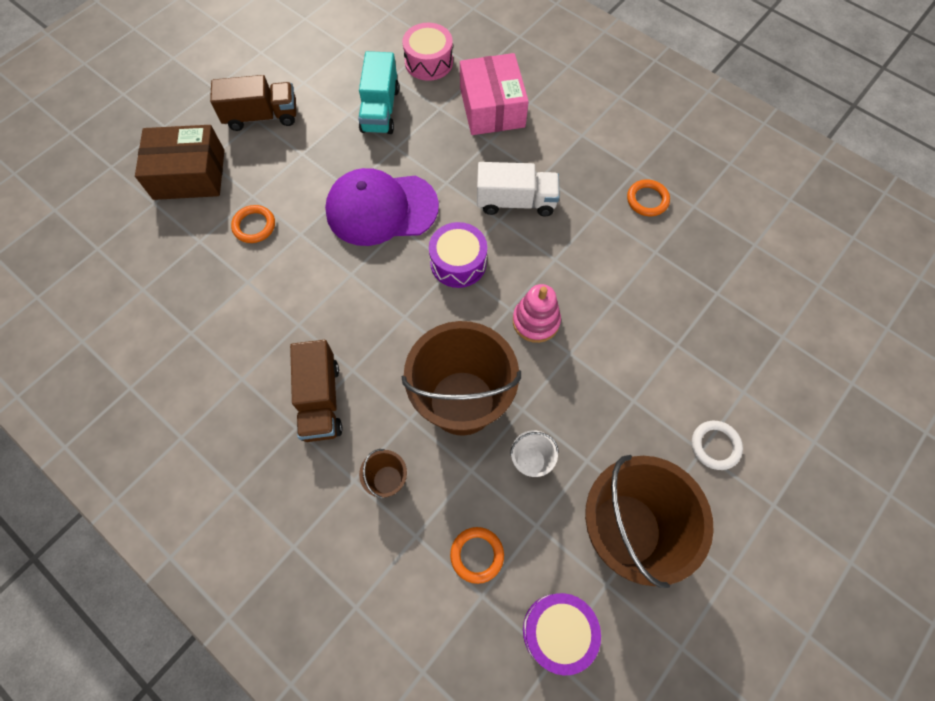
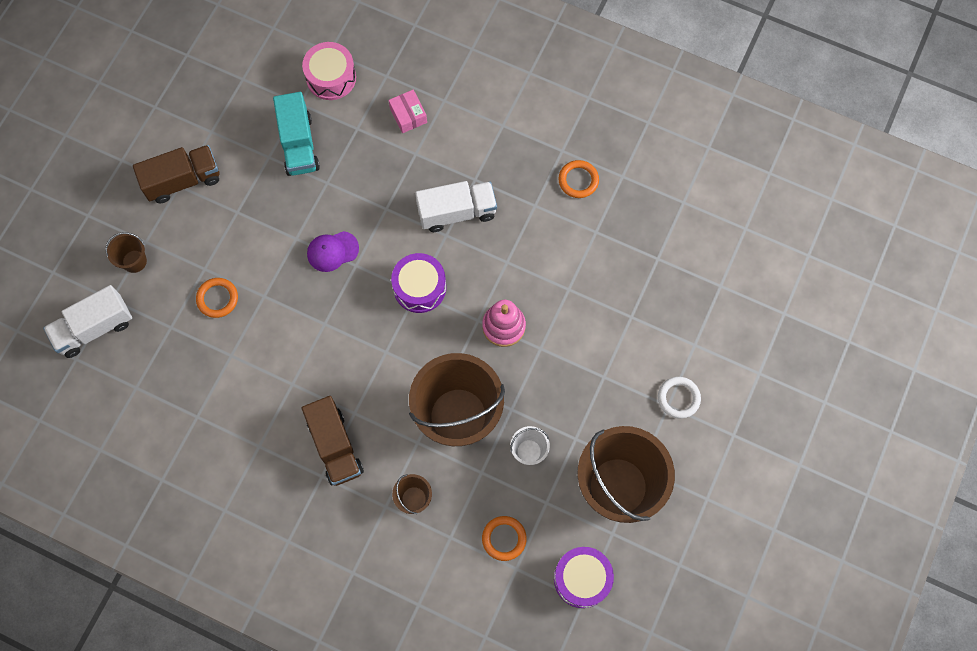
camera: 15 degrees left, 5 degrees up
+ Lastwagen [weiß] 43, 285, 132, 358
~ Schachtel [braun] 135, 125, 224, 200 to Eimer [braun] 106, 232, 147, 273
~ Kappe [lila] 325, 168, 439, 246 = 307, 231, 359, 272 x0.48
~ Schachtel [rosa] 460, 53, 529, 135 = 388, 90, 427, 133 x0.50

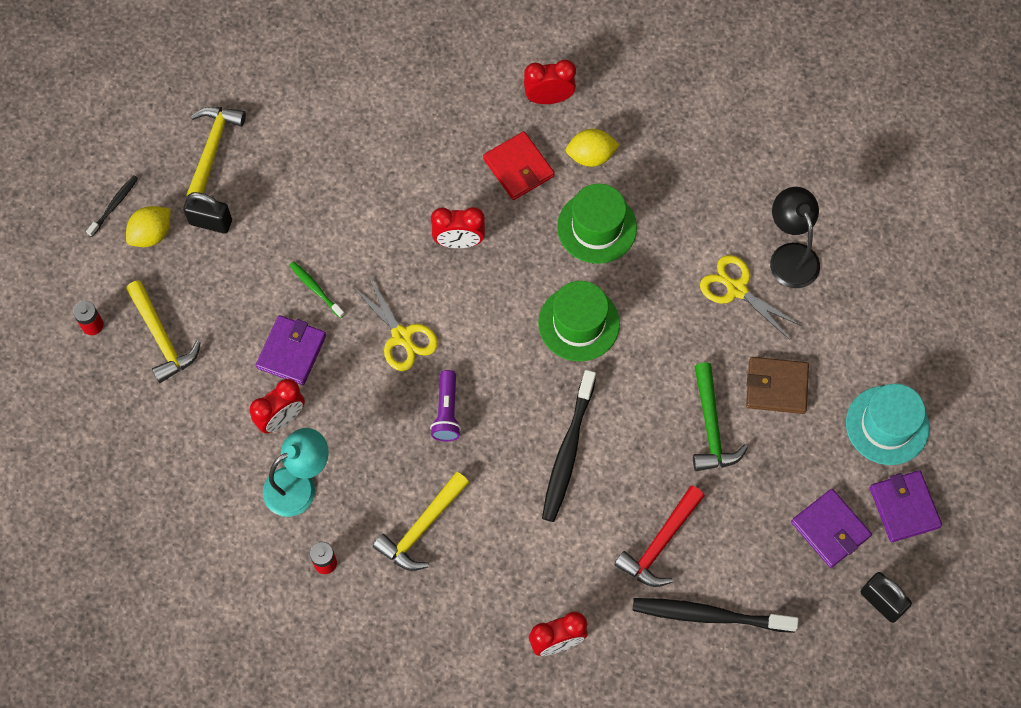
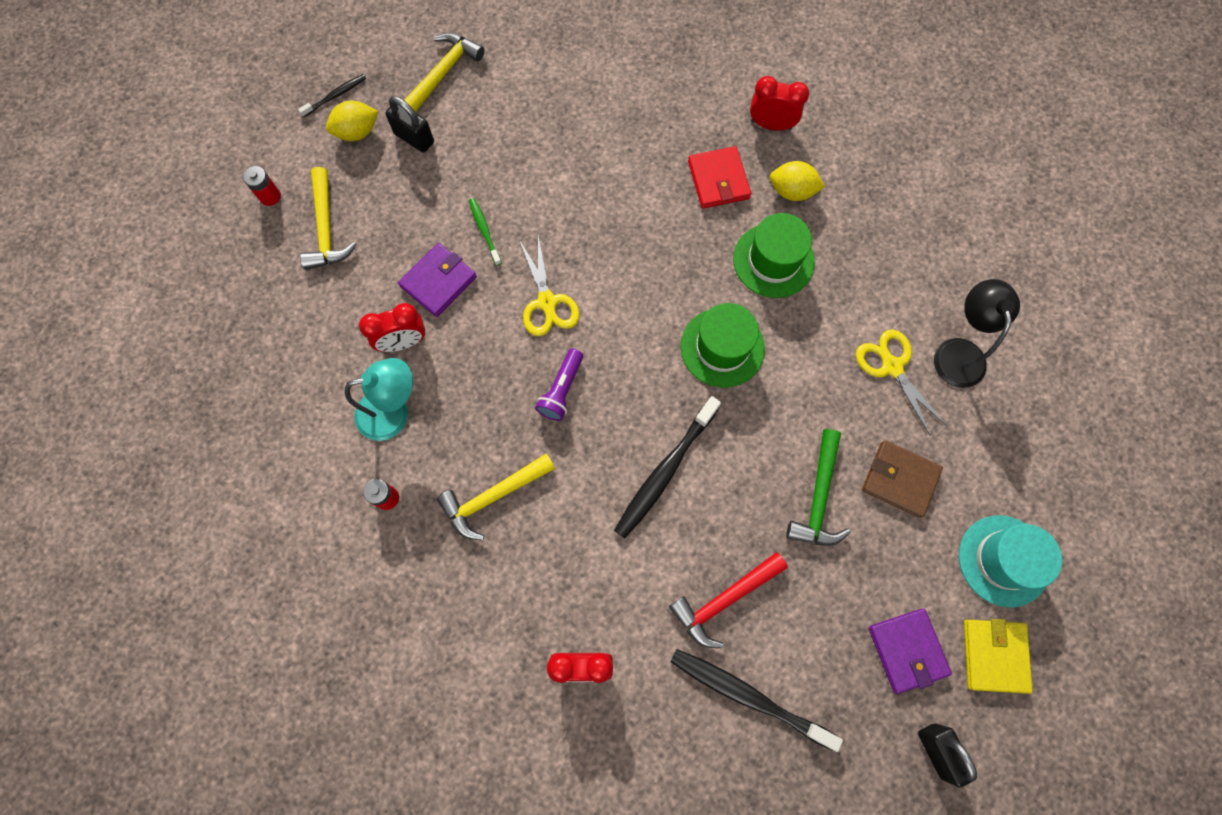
camera: 20 degrees right, 5 degrees up
~ Geldbörse [lila] 870, 470, 942, 542 to Geldbörse [gelb] 964, 619, 1033, 694
- Wecker [rot] 431, 207, 485, 248

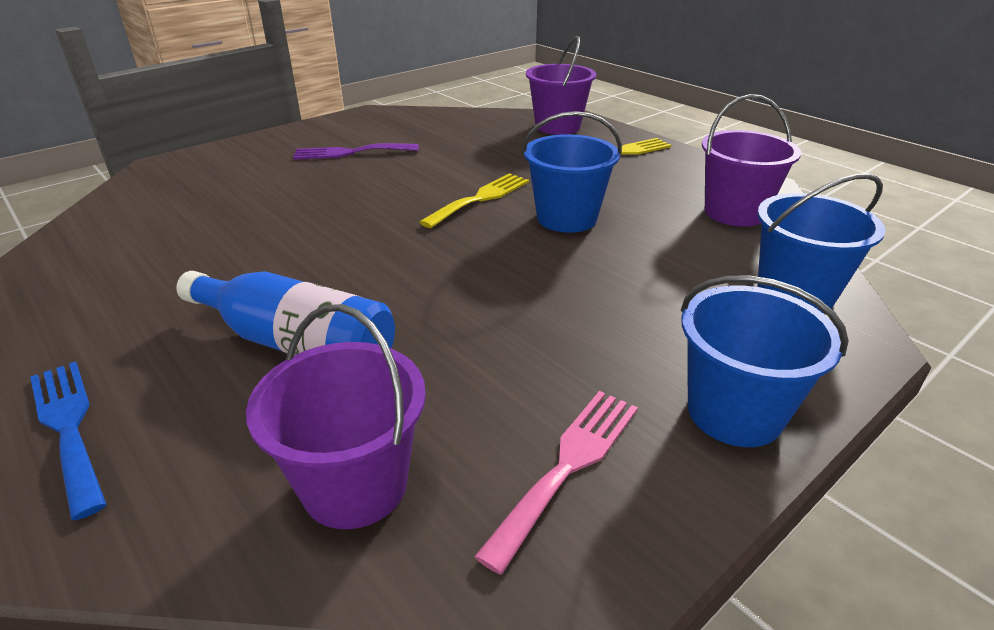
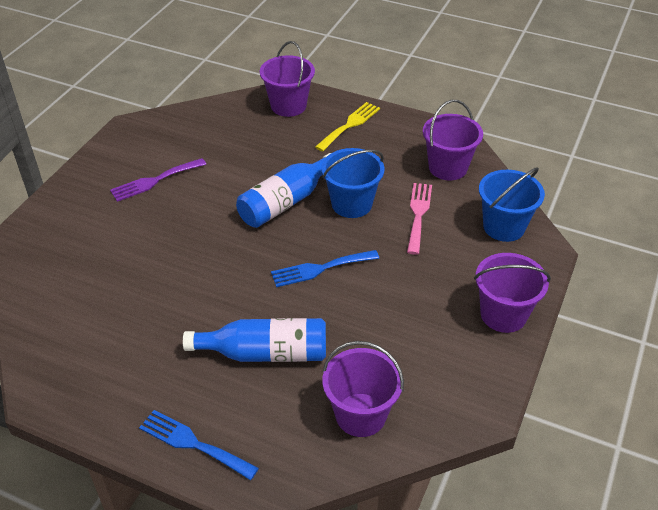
camera: 25 degrees left, 10 degrees up
~ Gabel [gelb] 420, 173, 529, 228 to Flasche [blau] 236, 153, 331, 228
+ Gabel [blau] 271, 250, 380, 287
~ Gabel [rosa] 474, 391, 638, 575 to 407, 183, 432, 255
~ Eimer [blau] 680, 275, 849, 447 to Eimer [lila] 474, 253, 551, 333

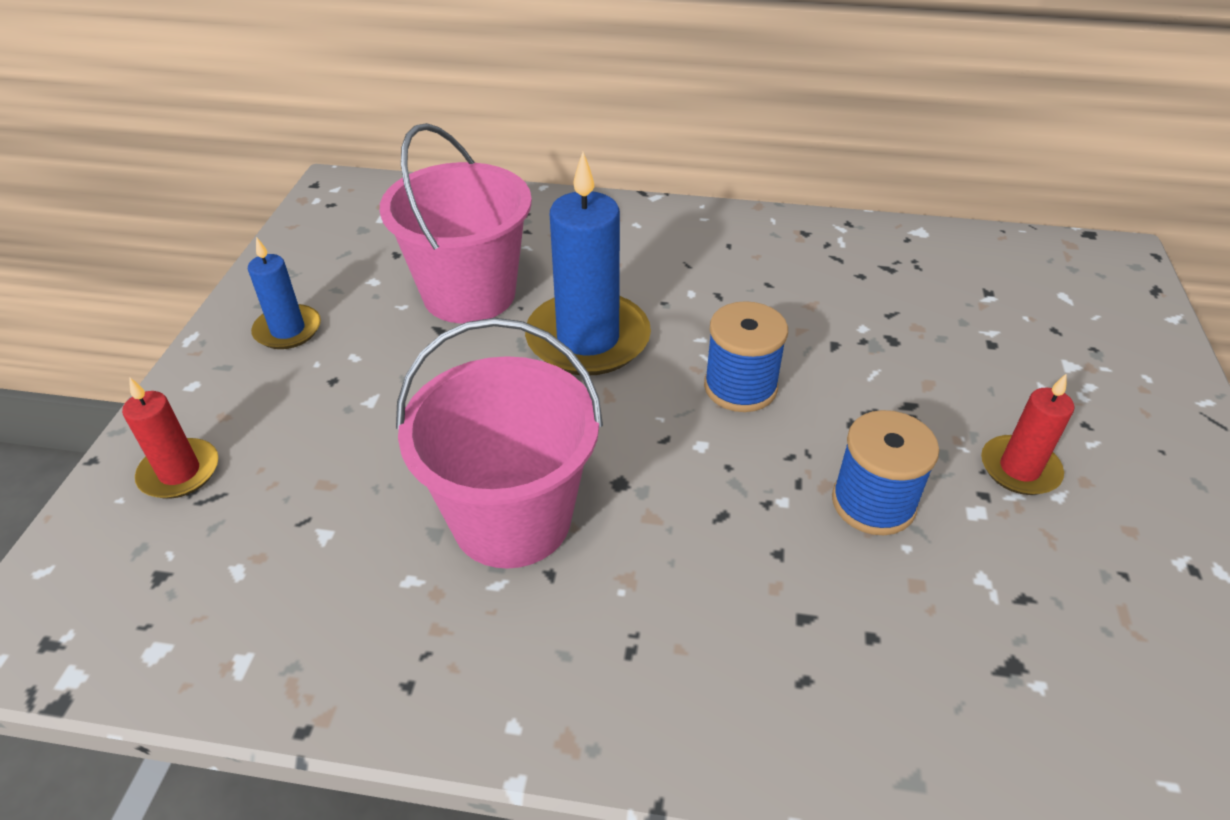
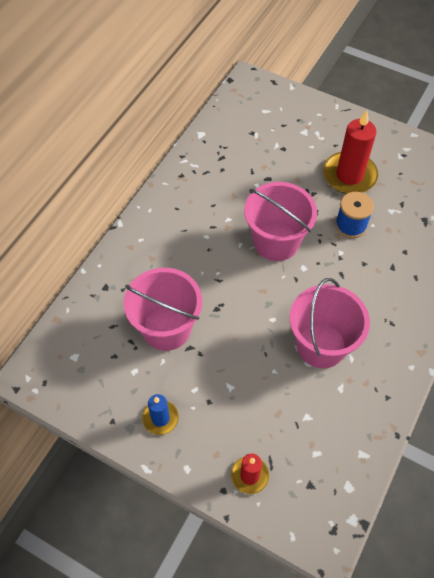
camera: 70 degrees left, 15 degrees up
~ Garnrolle [blau] 704, 301, 788, 412 to Eimer [rosa] 244, 182, 317, 261
~ Kerze [rot] 981, 373, 1074, 495 = 323, 110, 378, 194 x1.84
- Kerze [blau] 525, 152, 651, 375

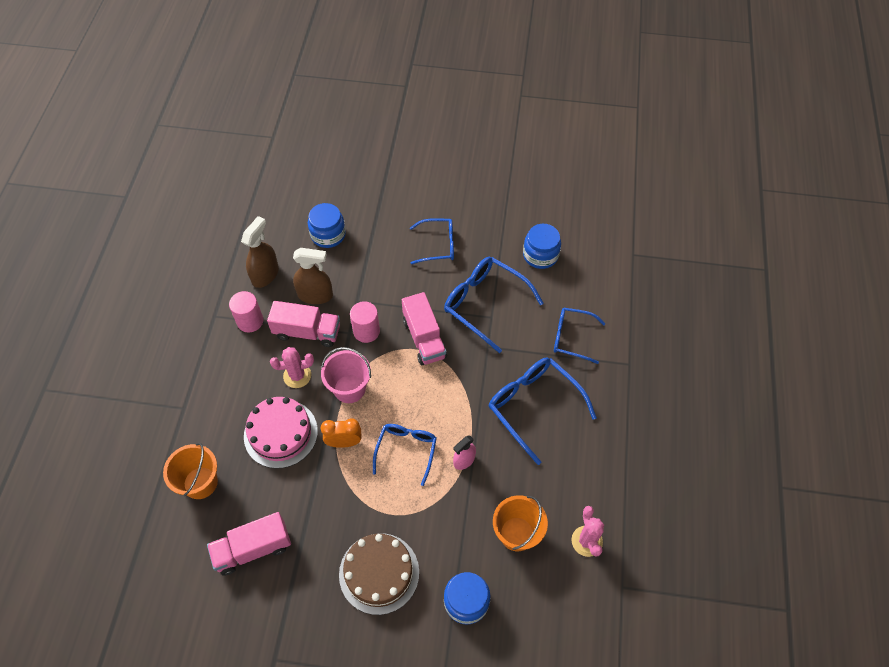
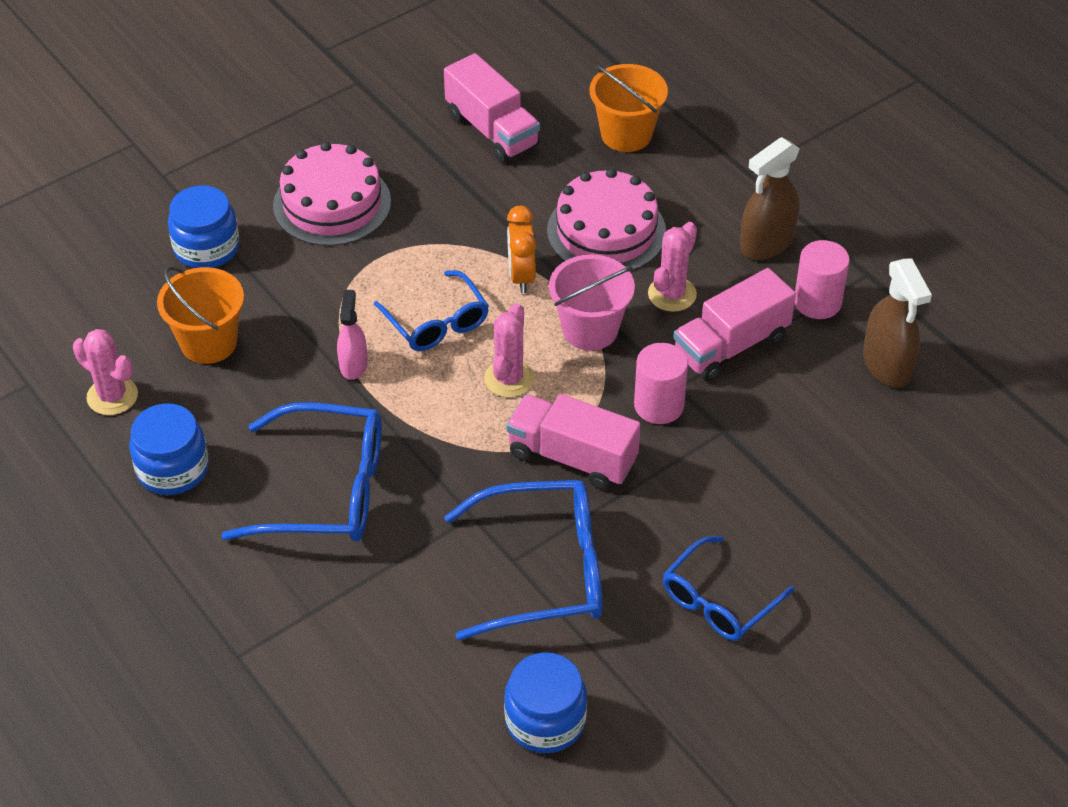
camera: 135 degrees right, 10 degrees down
~ Einmachglas [blau] 308, 203, 346, 248 to 129, 403, 209, 495
~ Kuchen [braun] 339, 533, 419, 615 to Kuchen [rosa] 273, 142, 391, 246
~ Lastwagen [rosa] 207, 512, 291, 575 = 444, 53, 540, 162 120 degrees clockwise
+ Kaktus [rosa] 484, 303, 535, 398
~ Wecker [orange] 321, 418, 361, 448 = 507, 206, 536, 293 135 degrees clockwise
~ Sprühflasche [braun] 293, 248, 333, 304 to 740, 137, 800, 260
- Brille [blau] 554, 308, 606, 364

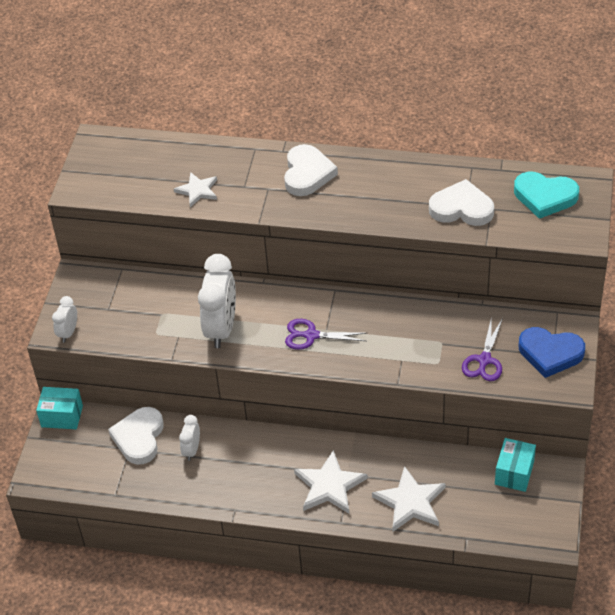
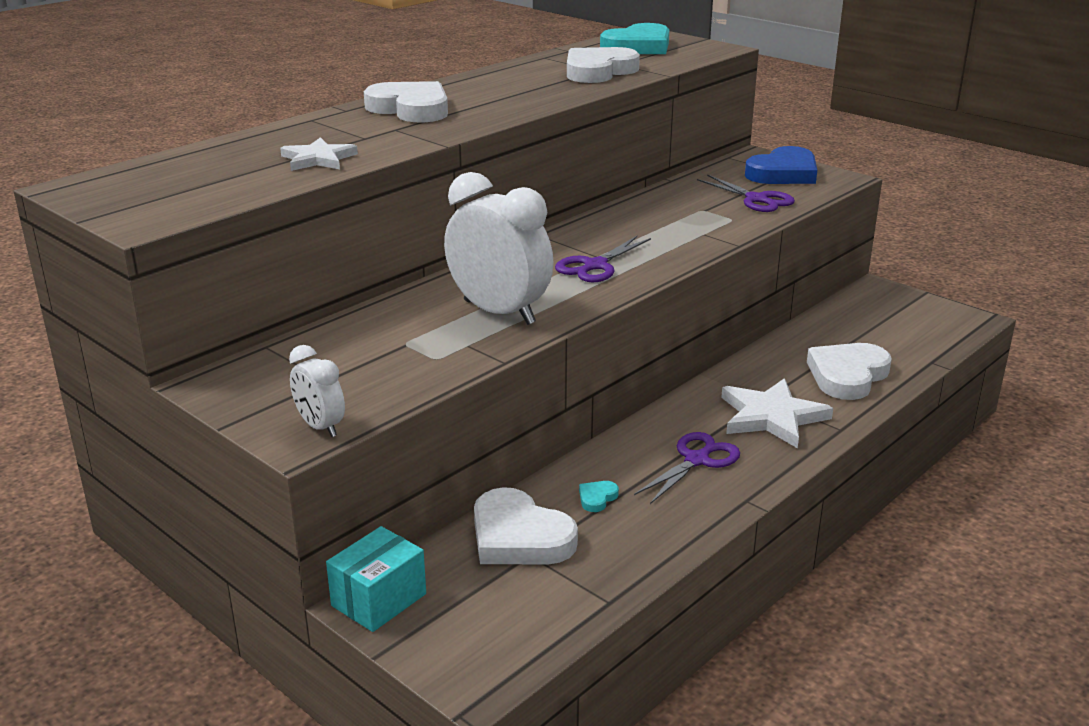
camera: 60 degrees left, 20 degrees down
~ Wecker [weiß] 179, 415, 200, 461 to Herz [türkis] 579, 481, 619, 512
+ Schere [lila] 634, 432, 740, 504
~ Stern [weiß] 372, 466, 446, 532 to Herz [weiß] 807, 343, 892, 400
- Schachtel [türkis] 495, 438, 536, 492

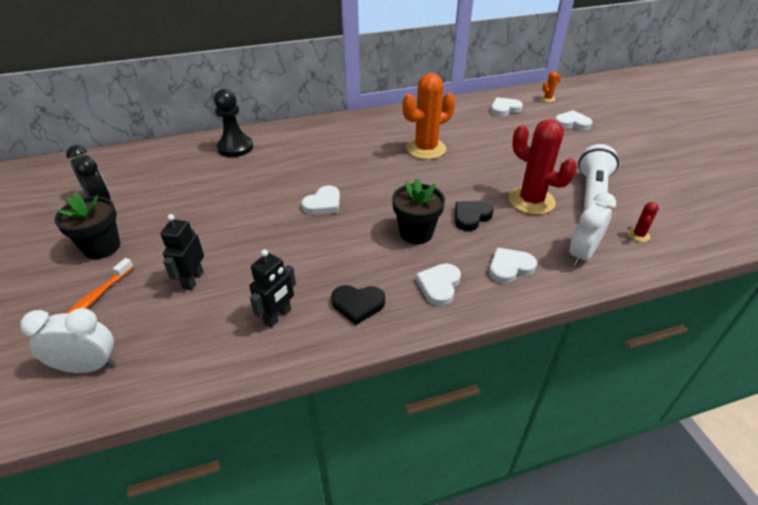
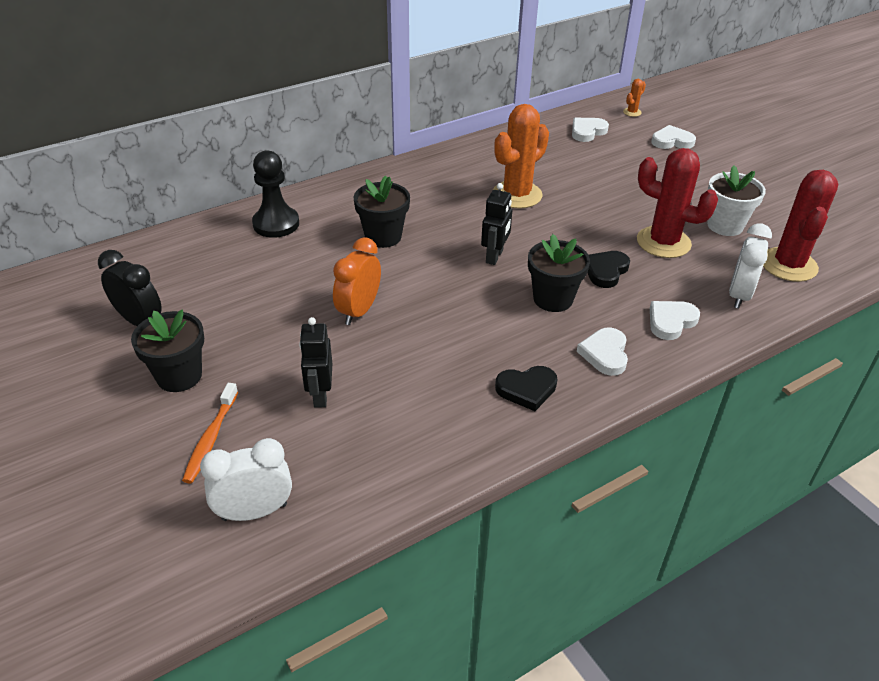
camera: 15 degrees left, 0 degrees up
+ Wecker [orange] 333, 237, 381, 325
+ Blumentopf [schwarz] 354, 176, 410, 248
~ Roboter [schwarz] 249, 249, 296, 327 to 481, 183, 512, 265
~ Taschenlampe [weiß] 578, 144, 619, 211 to Blumentopf [weiß] 707, 165, 766, 236
~ Kaktus [rot] 628, 202, 659, 242 = 763, 170, 838, 282 x2.36
- Herz [weiß] 301, 185, 340, 215

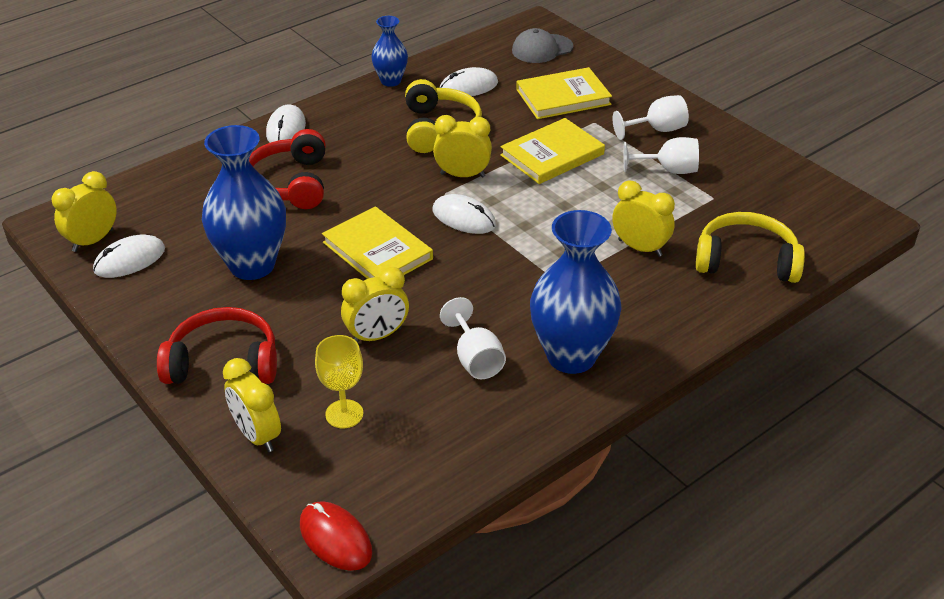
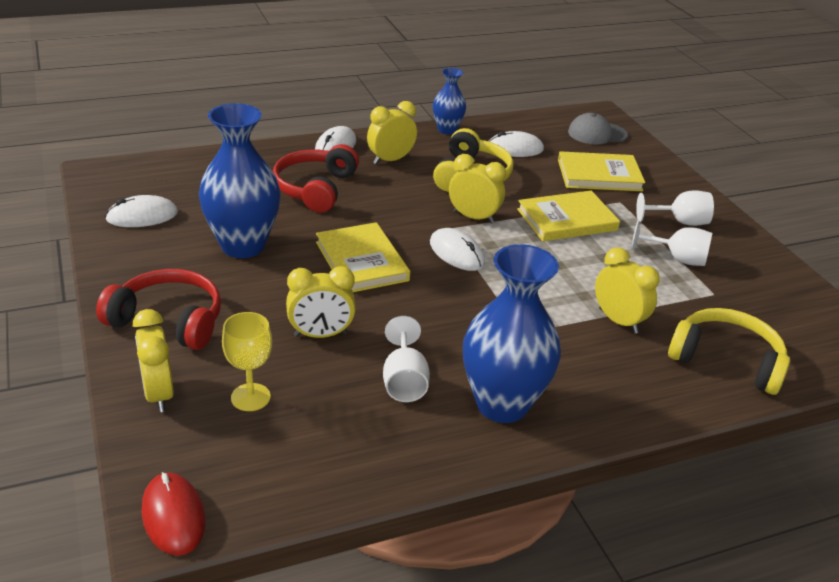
camera: 15 degrees right, 5 degrees down
~ Wecker [gelb] 52, 171, 117, 252 to 367, 101, 417, 164

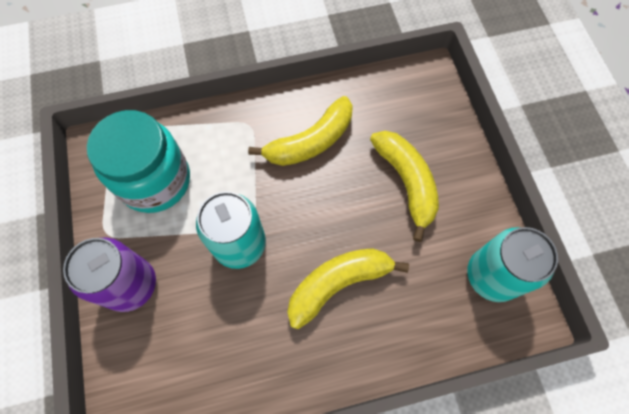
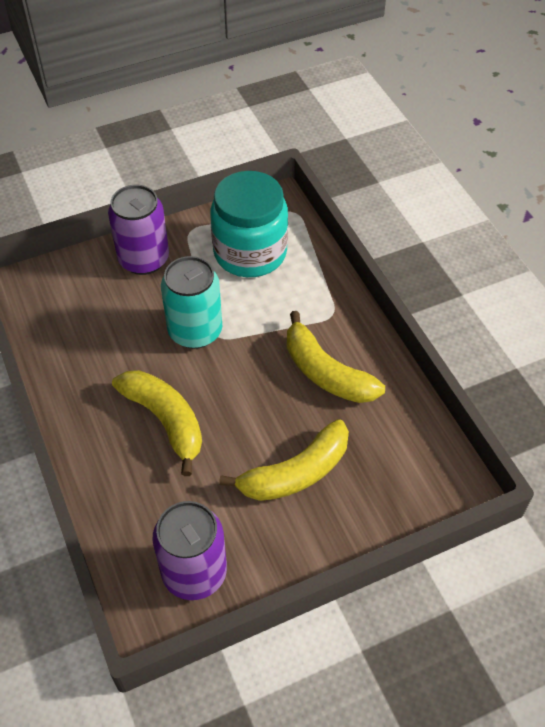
camera: 80 degrees right, 15 degrees down
~ Dose [türkis] 467, 227, 558, 302 to Dose [lila] 152, 501, 227, 600

